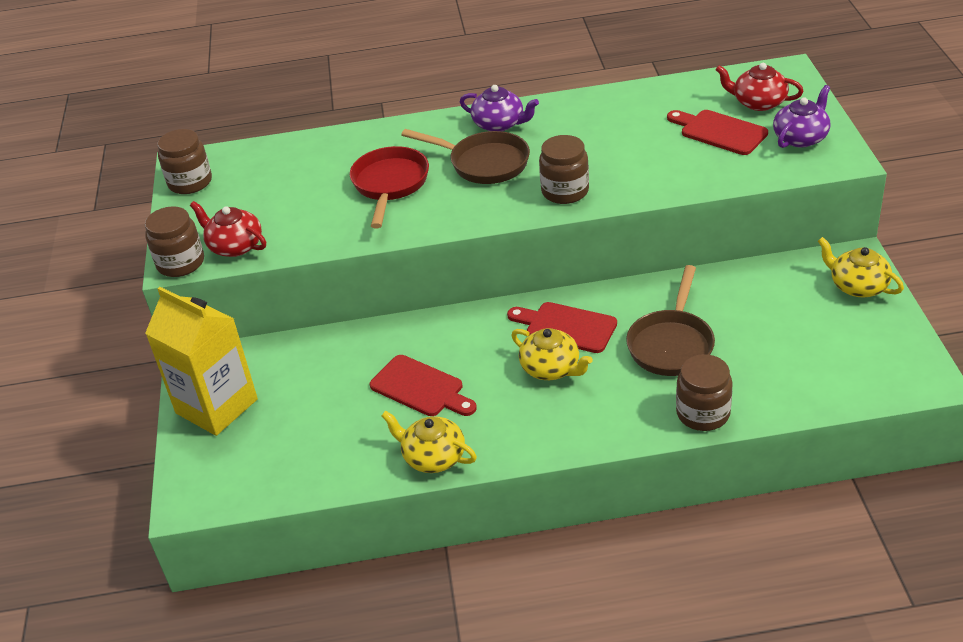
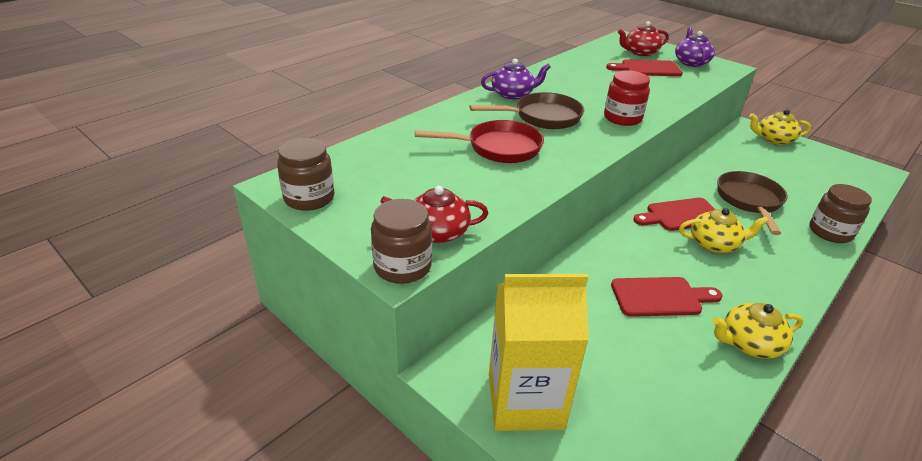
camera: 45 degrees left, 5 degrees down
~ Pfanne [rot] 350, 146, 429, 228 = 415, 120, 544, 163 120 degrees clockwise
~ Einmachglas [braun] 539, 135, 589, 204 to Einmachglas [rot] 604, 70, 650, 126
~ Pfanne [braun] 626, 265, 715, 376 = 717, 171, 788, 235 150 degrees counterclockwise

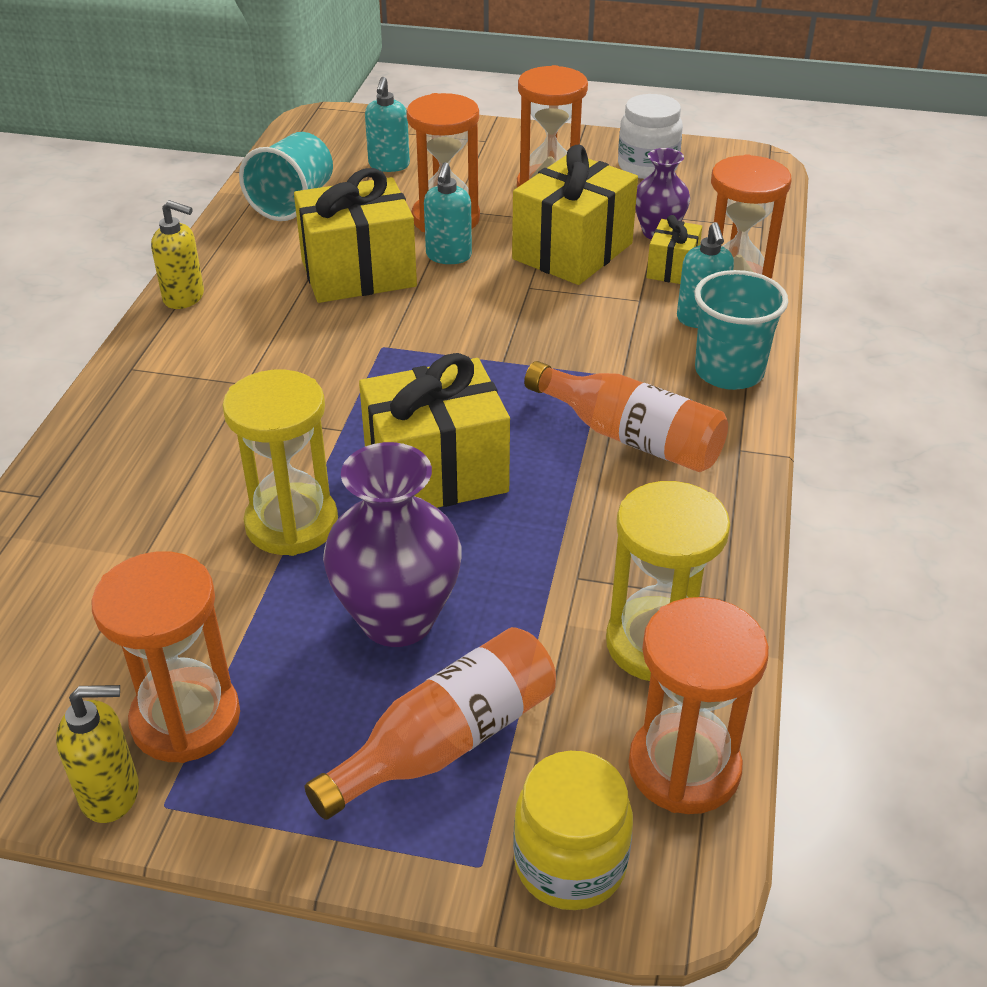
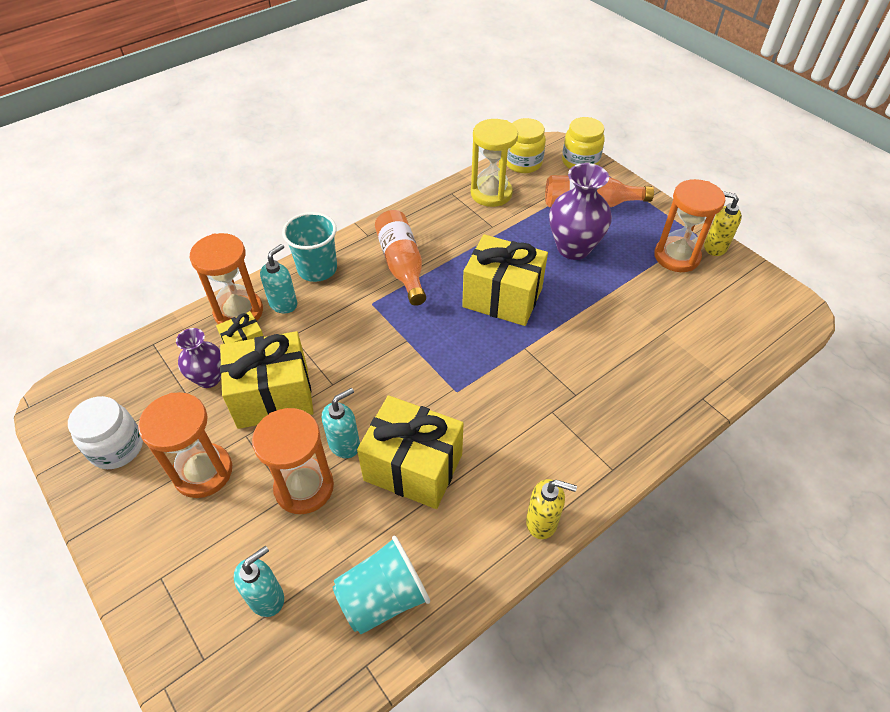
camera: 140 degrees left, 10 degrees up
~ Sanduhr [orange] 628, 597, 769, 814 to Einmachglas [gelb] 507, 118, 546, 173
~ Seifenspender [gelb] 151, 200, 204, 309 = 526, 479, 577, 539 135 degrees clockwise
- Sanduhr [gelb] 222, 370, 338, 556

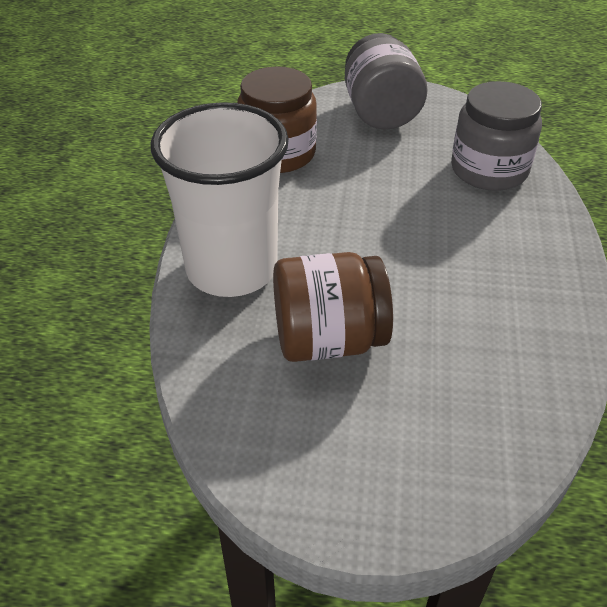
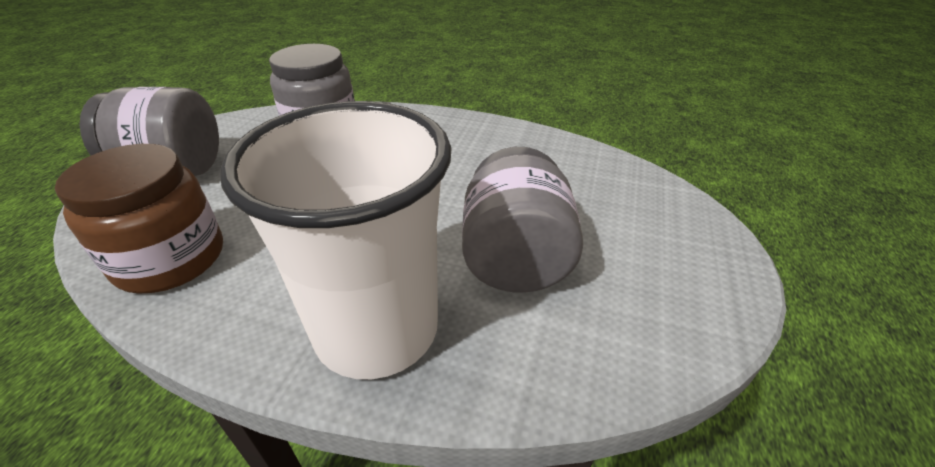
camera: 80 degrees left, 5 degrees down
~ Einmachglas [braun] 273, 252, 393, 362 to Einmachglas [grau] 462, 147, 583, 293

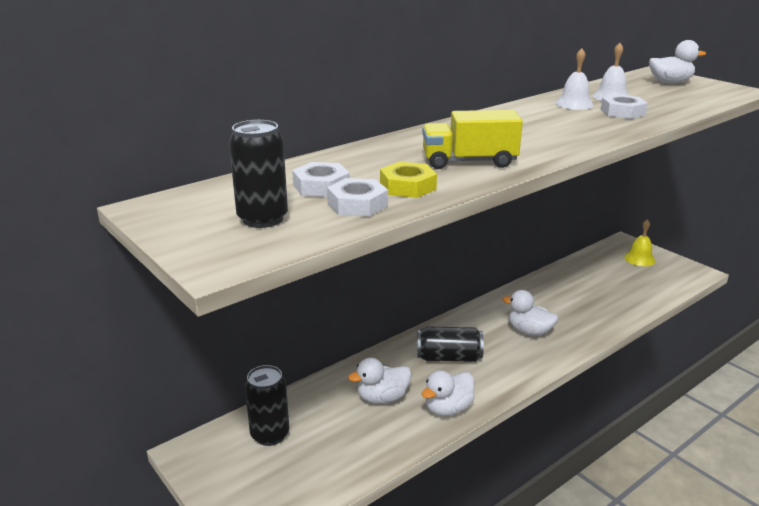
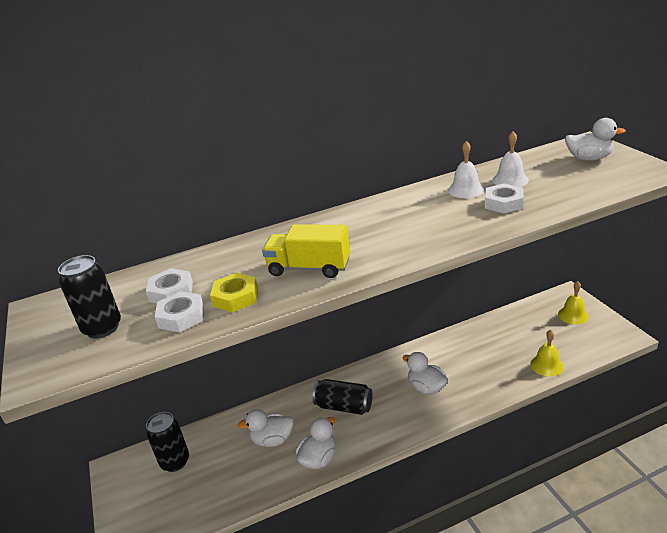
camera: 20 degrees right, 5 degrees up
~ Ente [weiß] 422, 370, 475, 416 = 296, 417, 336, 469 150 degrees clockwise
+ Glocke [gelb] 530, 330, 564, 377

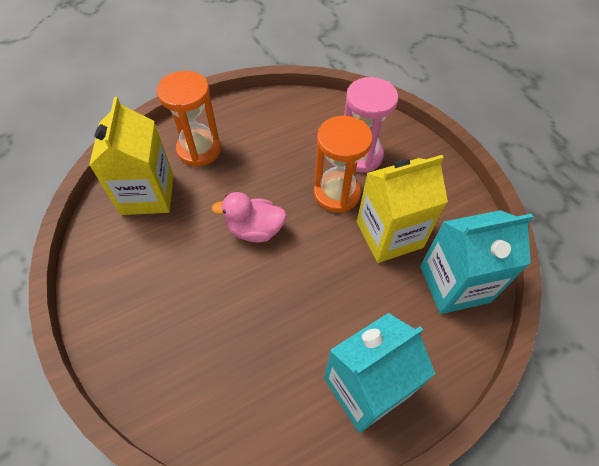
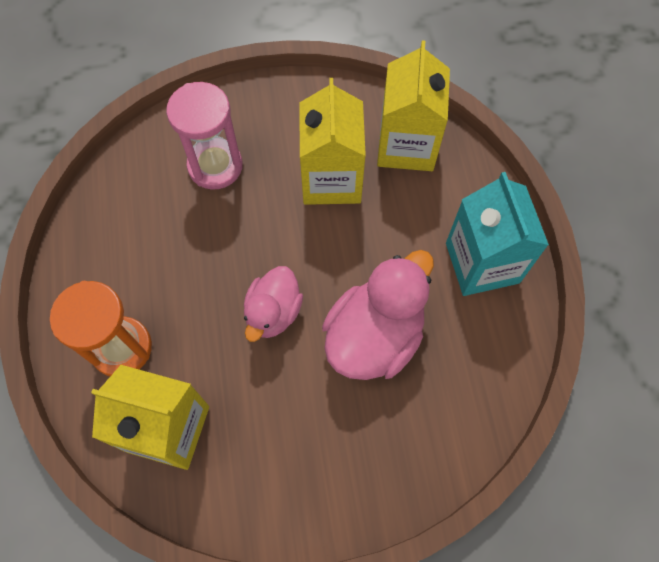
camera: 70 degrees left, 10 degrees up
+ Ente [rosa] 322, 250, 434, 380
~ Getränkekarton [türkis] 420, 210, 533, 314 to Getränkekarton [gelb] 377, 40, 450, 171
- Sanduhr [orange] 313, 116, 373, 213

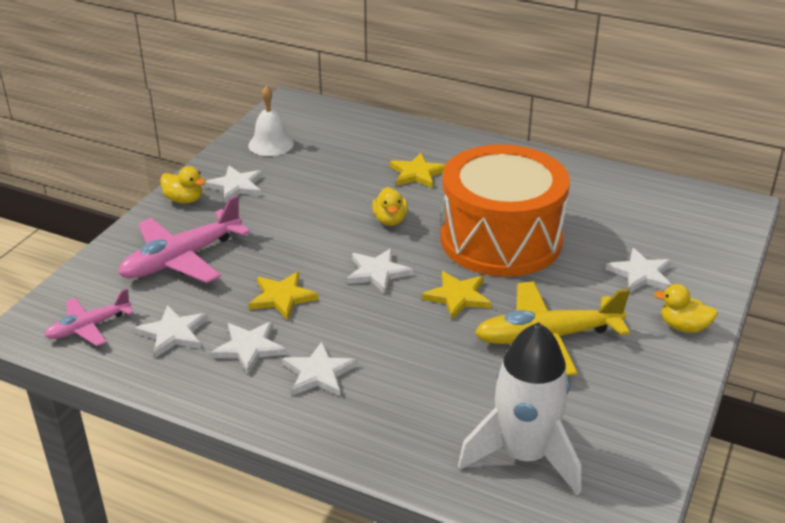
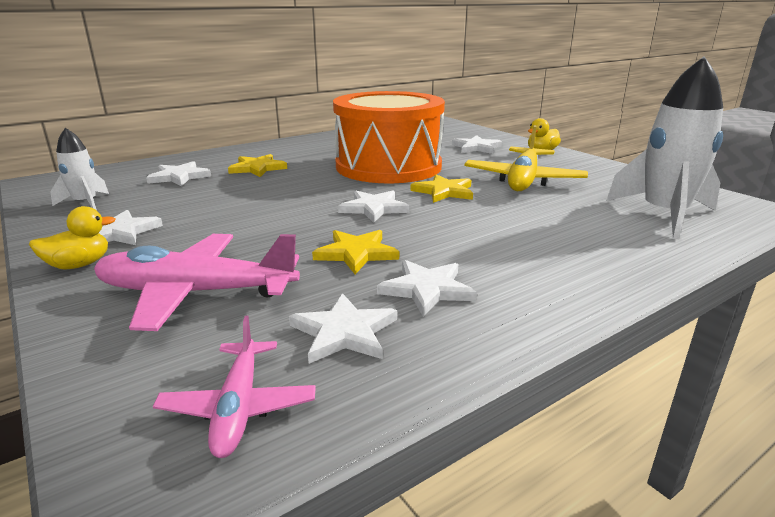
camera: 60 degrees left, 10 degrees down
~ Glocke [weiß] 248, 85, 294, 156 to Rakete [weiß] 50, 128, 109, 210
~ Flugzeug [rosa] 118, 195, 250, 283 = 94, 234, 300, 331 105 degrees clockwise
~ Stern [weiß] 282, 342, 358, 397 to 146, 161, 211, 186
- Ente [gelb] 372, 187, 408, 226

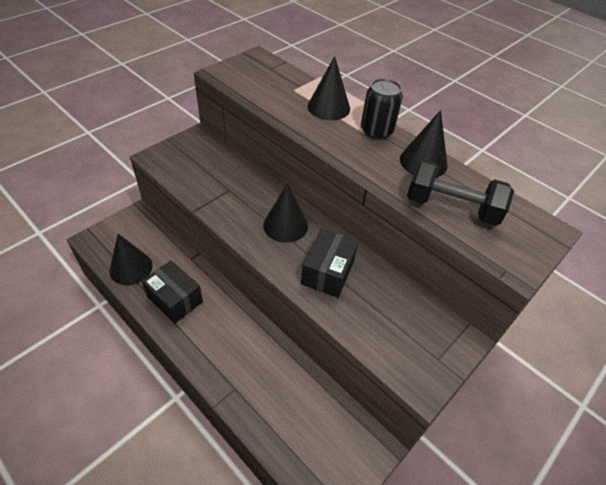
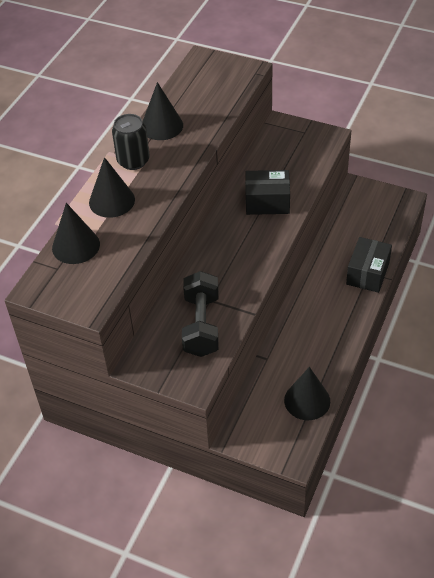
camera: 105 degrees left, 0 degrees up
~ Kegel [schwarz] 263, 183, 308, 243 to 52, 203, 100, 264
~ Hantel [schwarz] 407, 159, 514, 226 to 182, 271, 219, 357
~ Schachtel [schwarz] 142, 260, 203, 323 to 346, 237, 392, 293

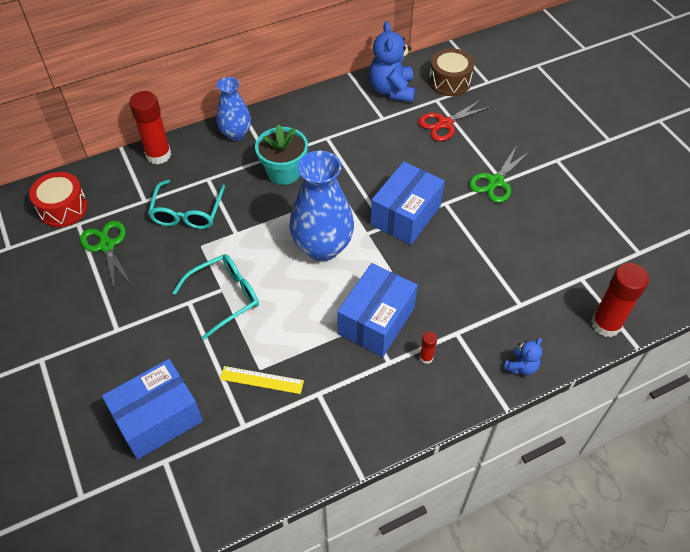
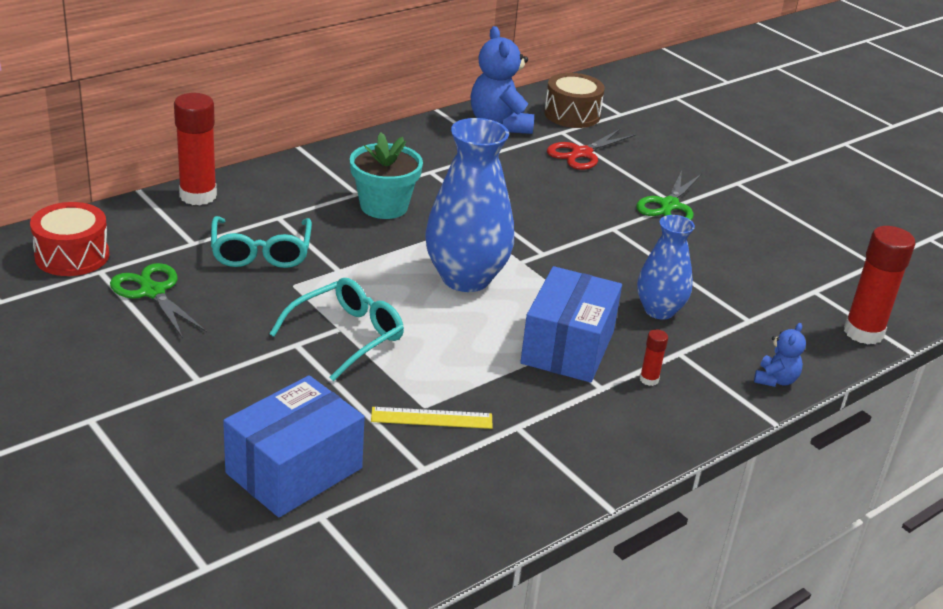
camera: 15 degrees left, 20 degrees down
~ Vase [blau] 216, 77, 251, 141 to 637, 215, 695, 320
- Schachtel [blau] 371, 161, 445, 245

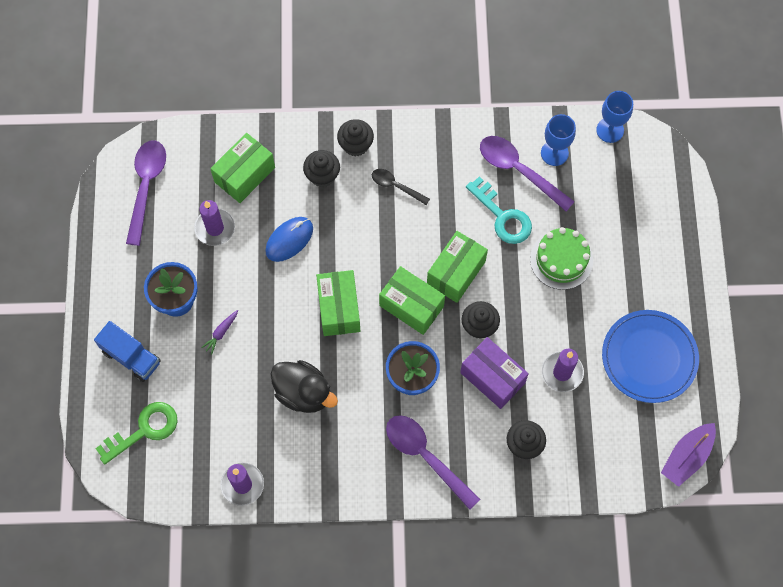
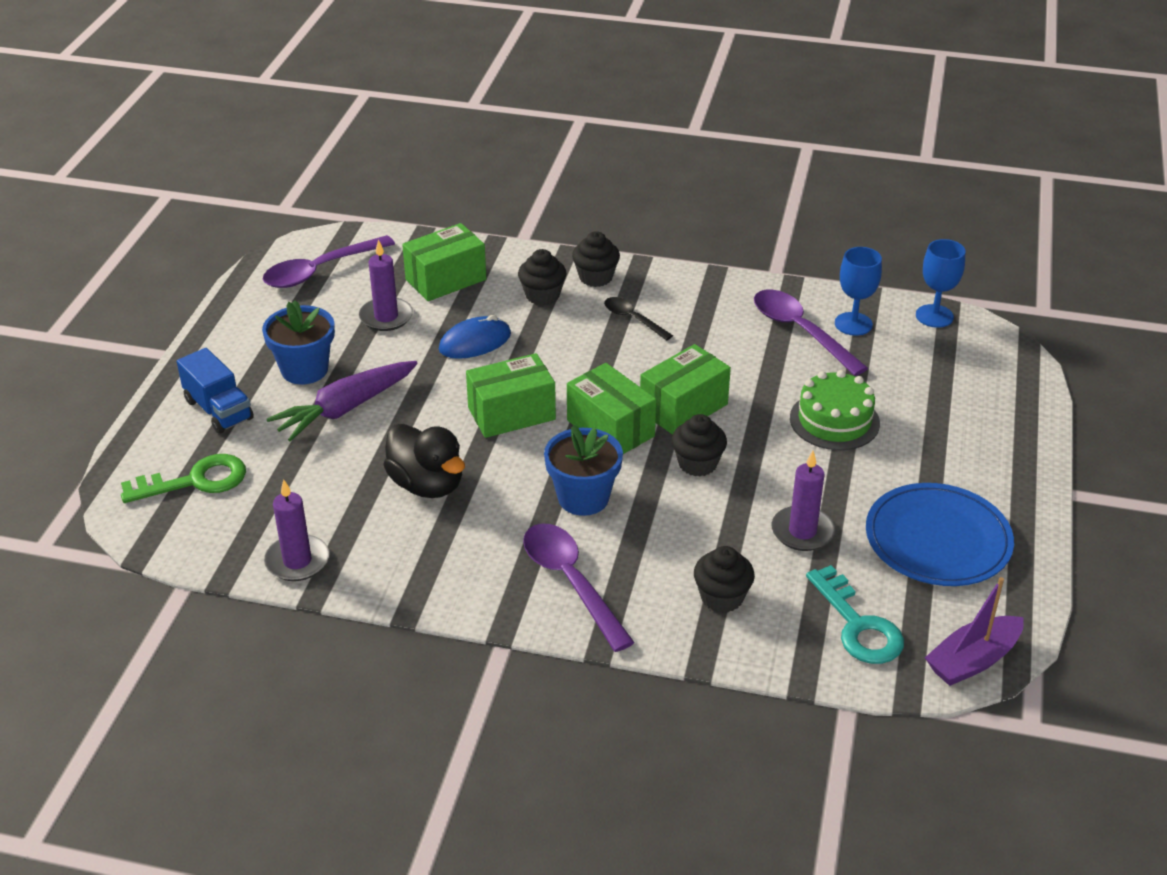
camera: 15 degrees right, 30 degrees down
~ Löffel [lila] 126, 140, 166, 246 = 263, 235, 395, 288 150 degrees counterclockwise
~ Karotte [lila] 201, 310, 238, 355 = 267, 361, 418, 442 x2.30
~ Schachtel [grün] 316, 270, 360, 336 = 466, 353, 556, 438 60 degrees clockwise
~ Schlüssel [türkis] 466, 176, 532, 244 to 806, 565, 904, 664
- Schachtel [lila] 460, 337, 529, 409

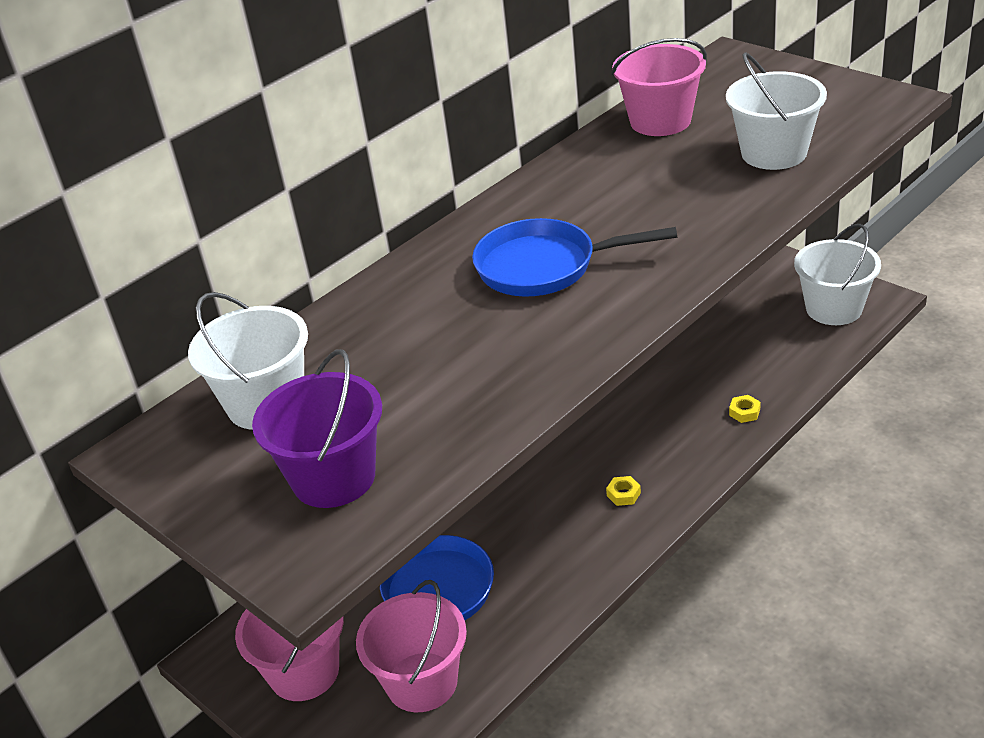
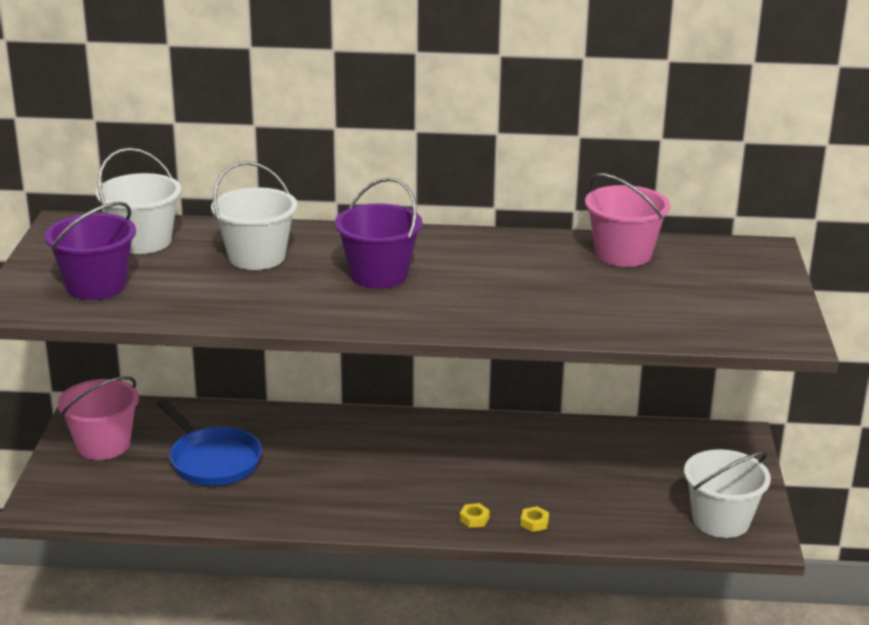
camera: 45 degrees right, 10 degrees down
~ Eimer [weiß] 726, 52, 827, 170 to 211, 161, 297, 270
~ Pfanne [blau] 472, 218, 677, 297 to Eimer [lila] 335, 178, 423, 288
~ Sechskantmutter [gelb] 606, 476, 641, 506 to 460, 503, 490, 528
- Eimer [rosa] 356, 580, 467, 712

